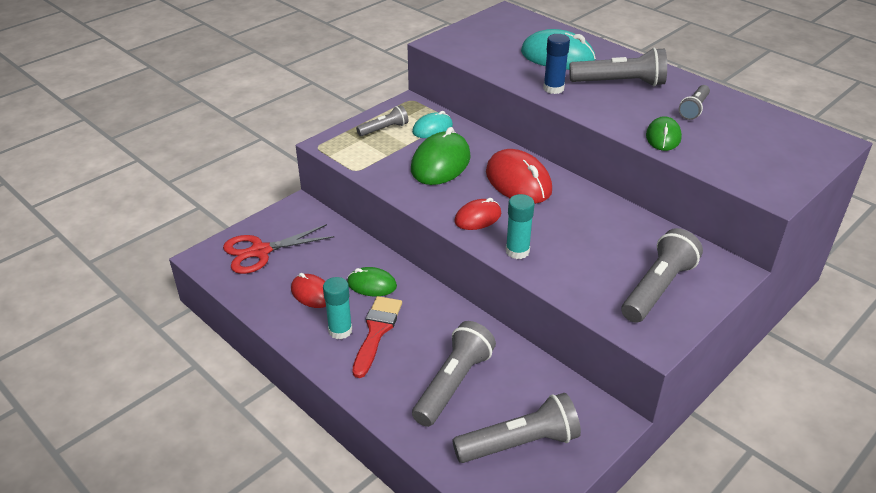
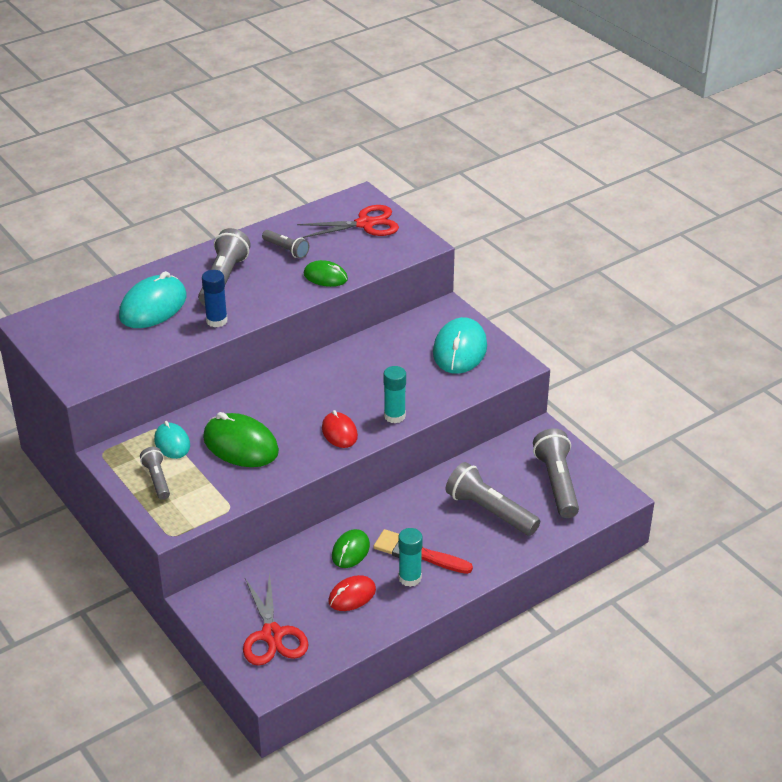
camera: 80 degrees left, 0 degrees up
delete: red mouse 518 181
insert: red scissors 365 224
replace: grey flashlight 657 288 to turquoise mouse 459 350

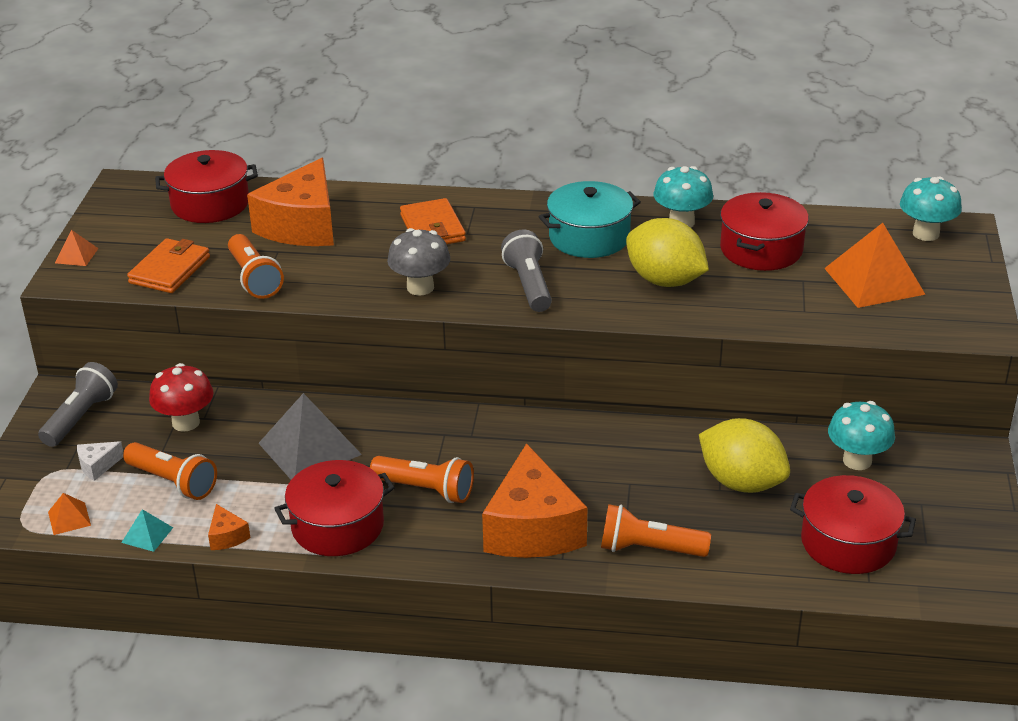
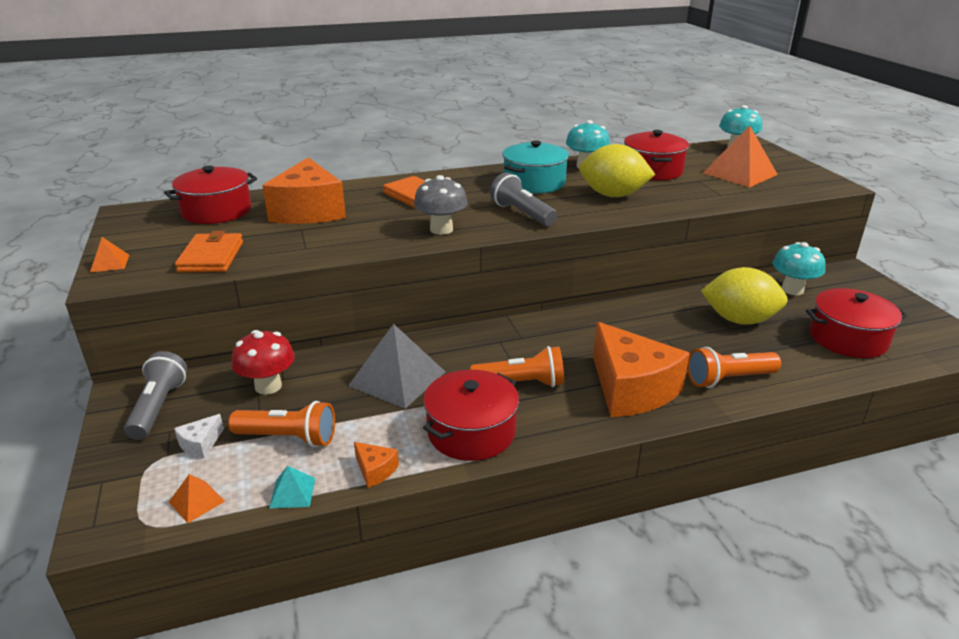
camera: 25 degrees left, 5 degrees down
delete: orange flashlight 254 278

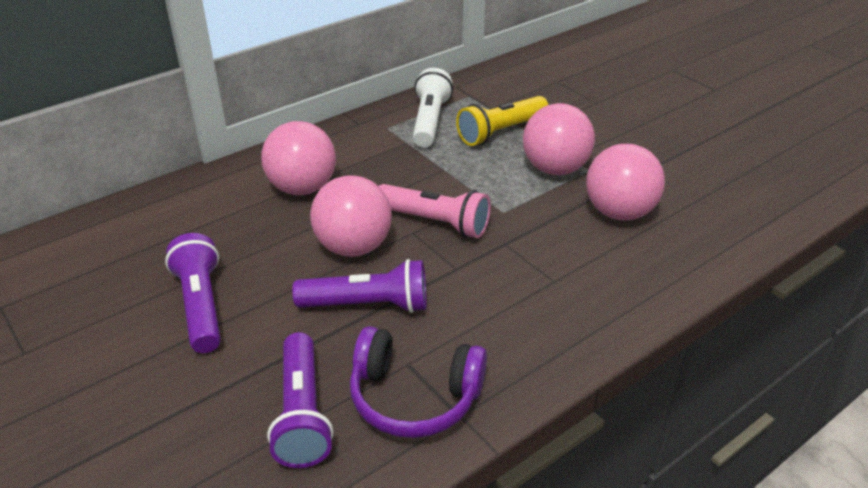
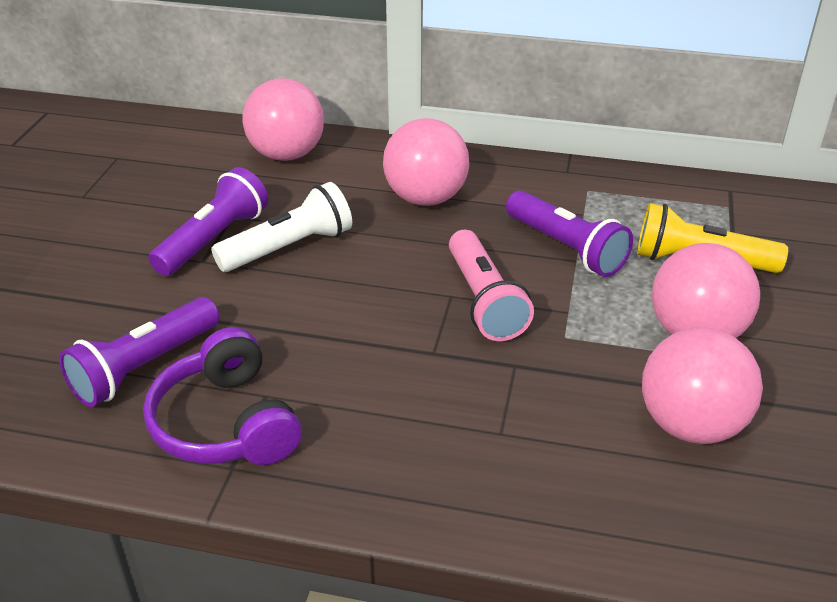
camera: 50 degrees right, 0 degrees up
move: purple flashlight 368 305 to 566 248; pink ball 353 247 to 287 155; white flashlight 430 121 to 289 248

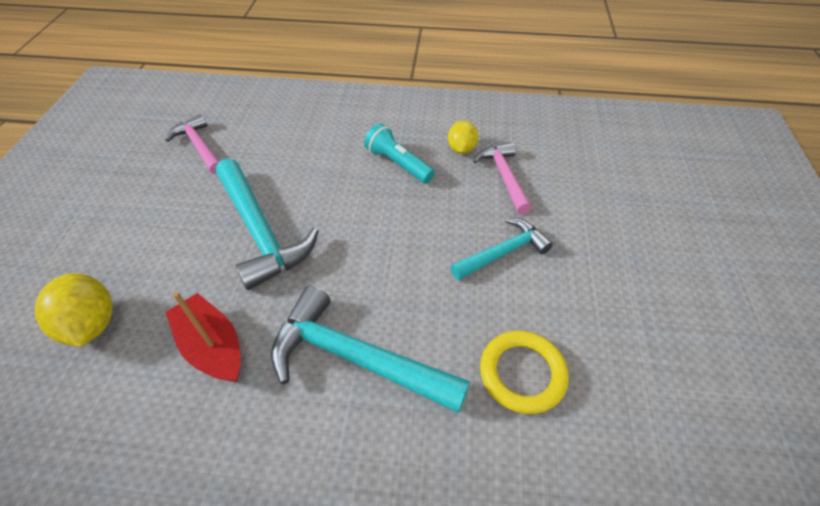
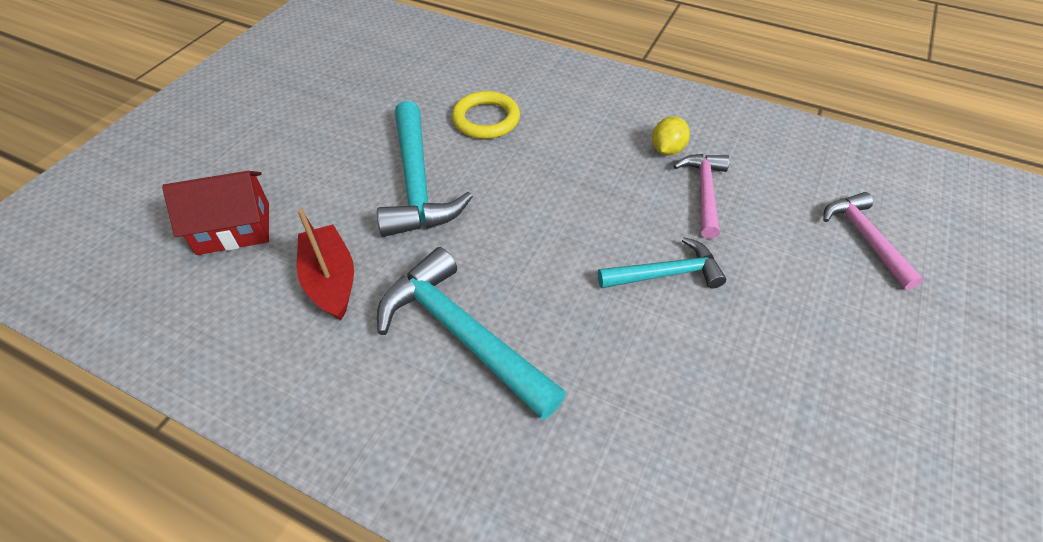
camera: 20 degrees right, 0 degrees up
delete: turquoise flashlight 398 164
move: pink hammer 199 146 to 865 238; yellow ring 522 373 to 486 119
replace: yellow lemon 91 324 to red house 234 228

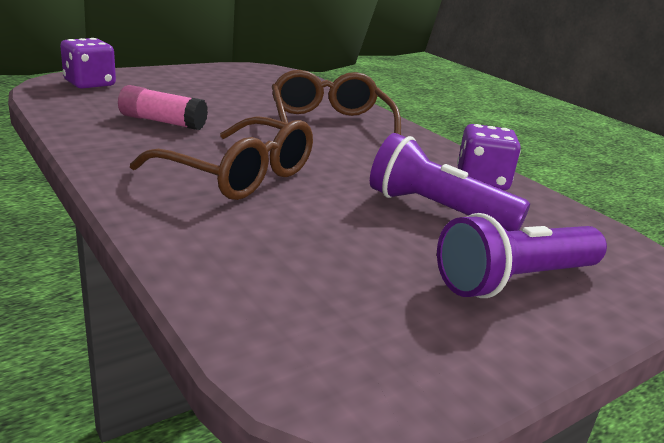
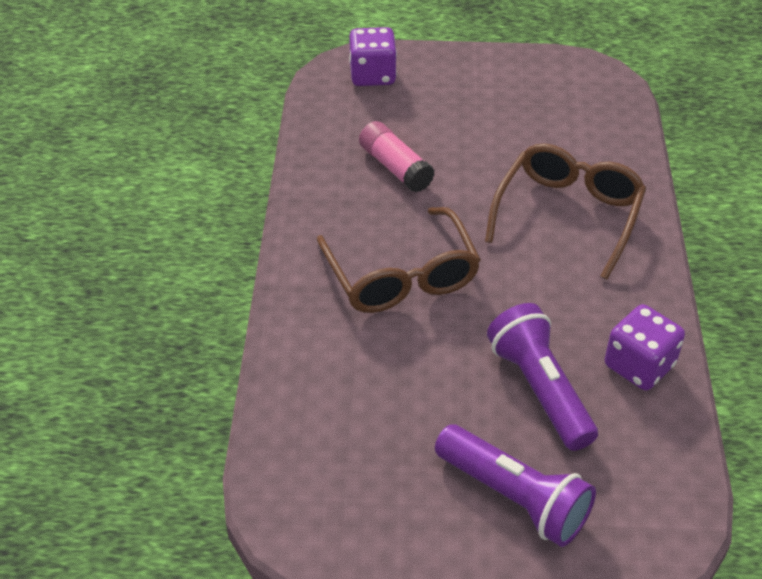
camera: 40 degrees right, 20 degrees up
rotate: purple flashlight 515 280 = 514 497 150 degrees counterclockwise

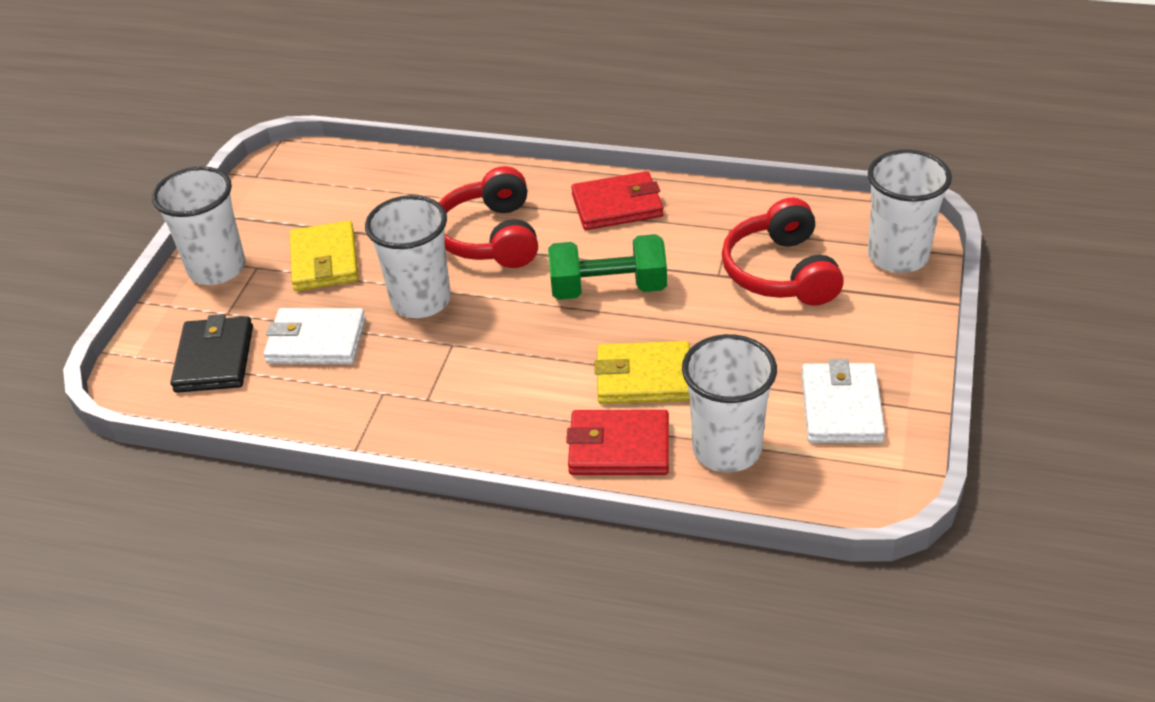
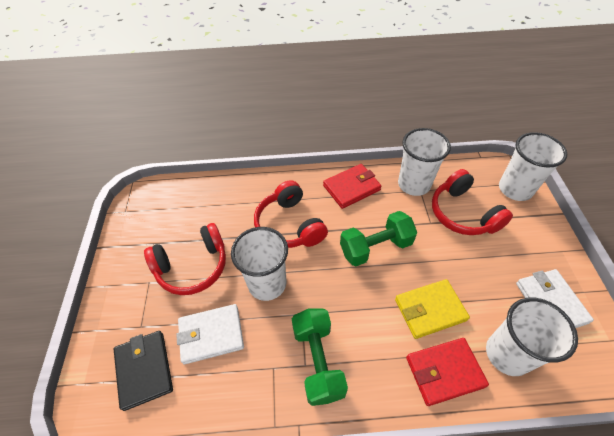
camera: 20 degrees left, 10 degrees up
insert: green dumbbell 318 361
move: white cup 217 268 to 414 184
replace: yellow wallet 325 260 to red headphones 193 266

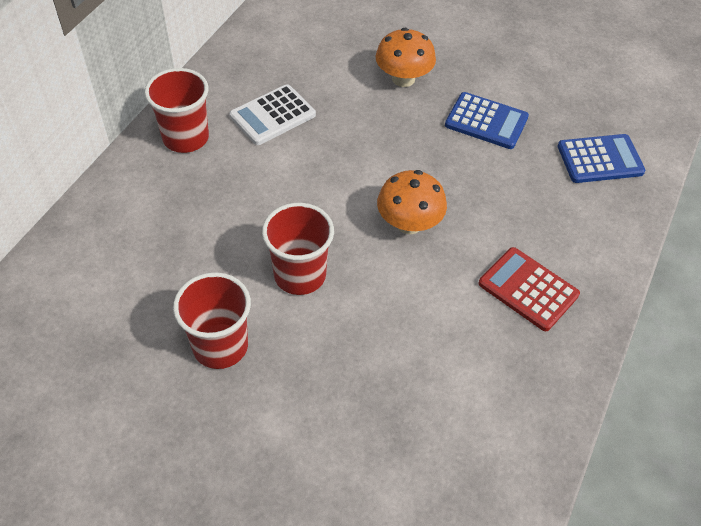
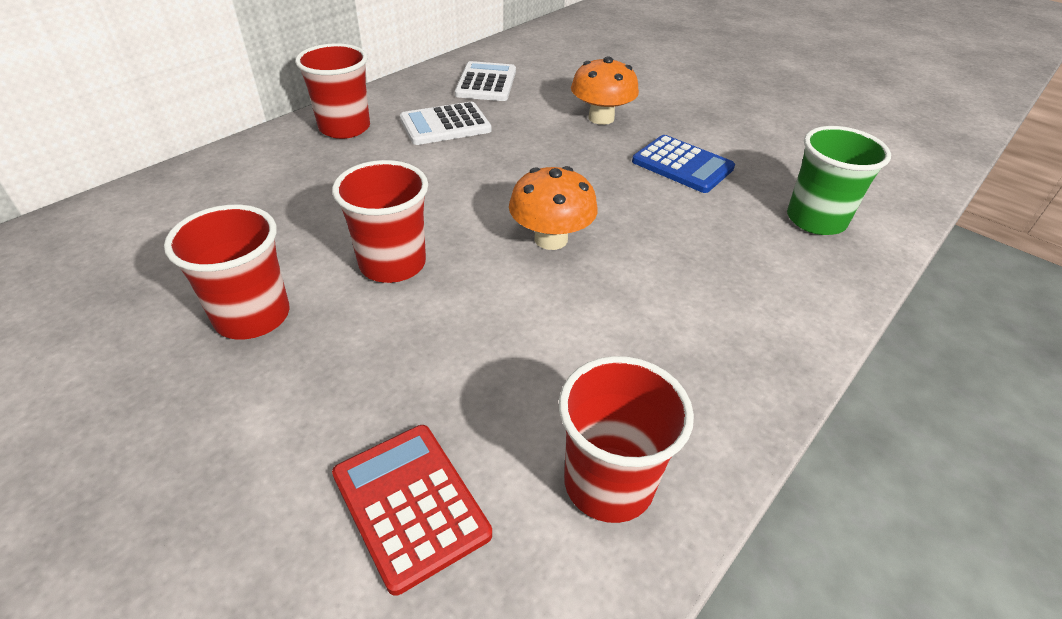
camera: 15 degrees right, 10 degrees down
insert: white calculator 486 83; red cup 608 483
move: red calculator 528 289 to 410 504
replace: blue calculator 600 159 to green cup 815 220

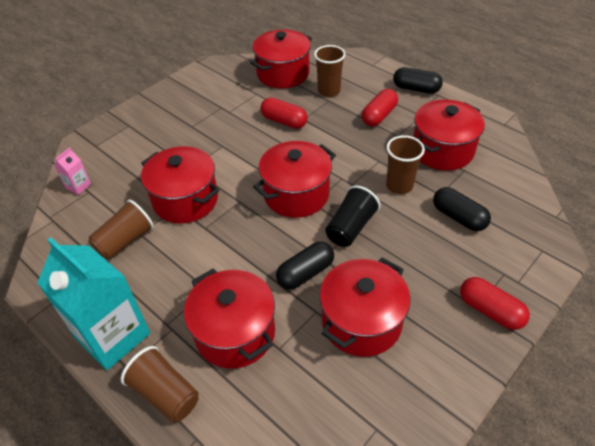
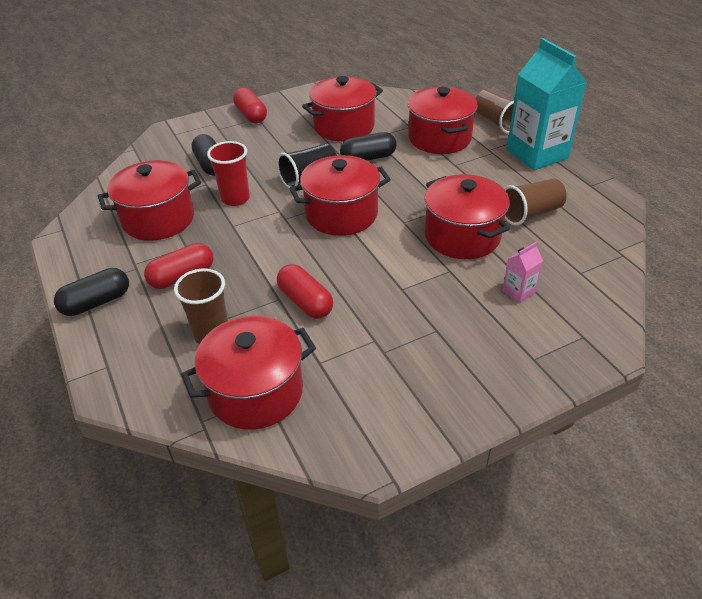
camera: 160 degrees left, 5 degrees down
move: pink carton 78 186 to 518 292
recolor: brown cup 399 186 to red cup 235 198
rotate: black capsule 416 89 = 96 302 75 degrees counterclockwise

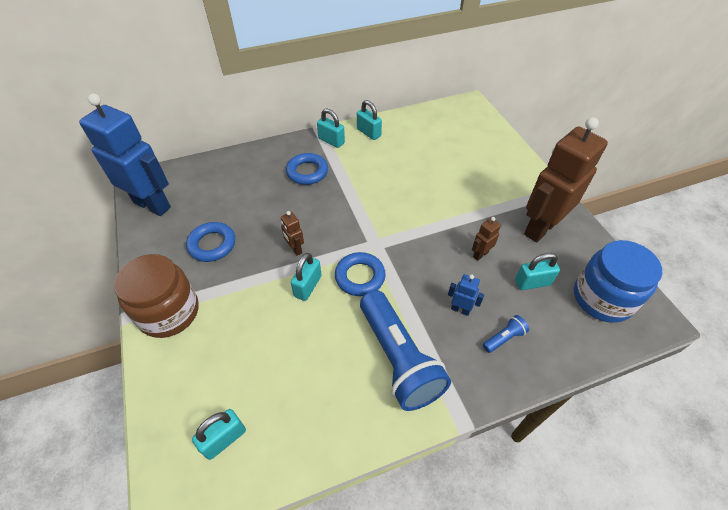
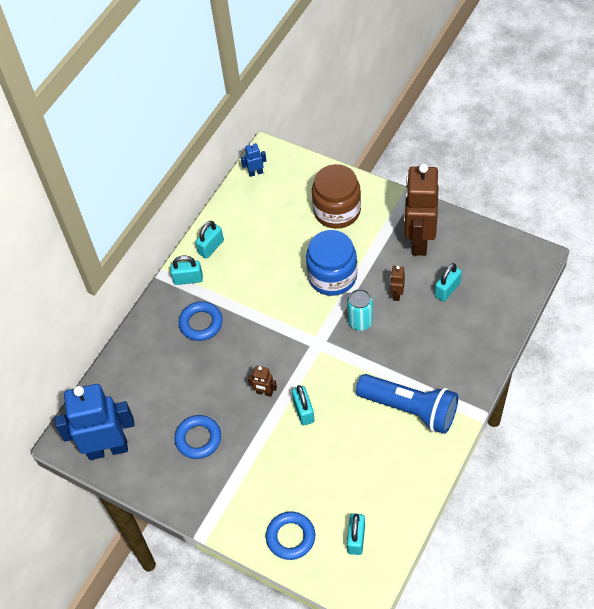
camera: 35 degrees left, 5 degrees up
delete: blue flashlight 504 338
insert: turquoise can 360 321
move: brown jar 169 312 to 337 211; blue ring 360 277 to 290 537; blue robot 460 309 to 255 172; blue jar 602 298 to 332 276
rotate: turquoise padlock 368 133 = 211 247 60 degrees counterclockwise

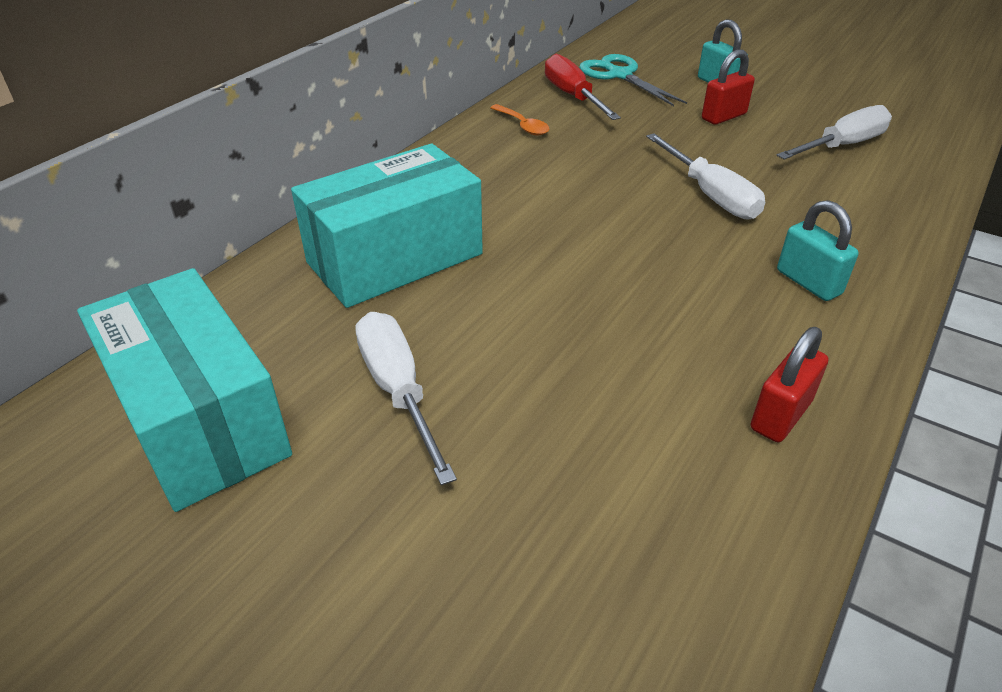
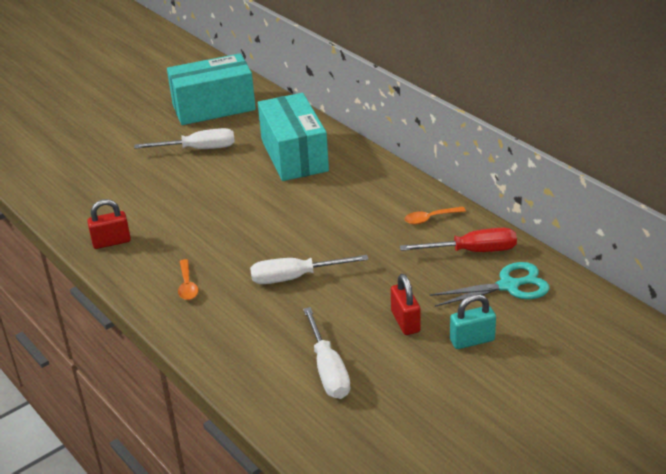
camera: 110 degrees right, 5 degrees down
replace: turquoise padlock 808 282 to orange spoon 187 285
rotate: red padlock 780 415 = 111 242 75 degrees counterclockwise

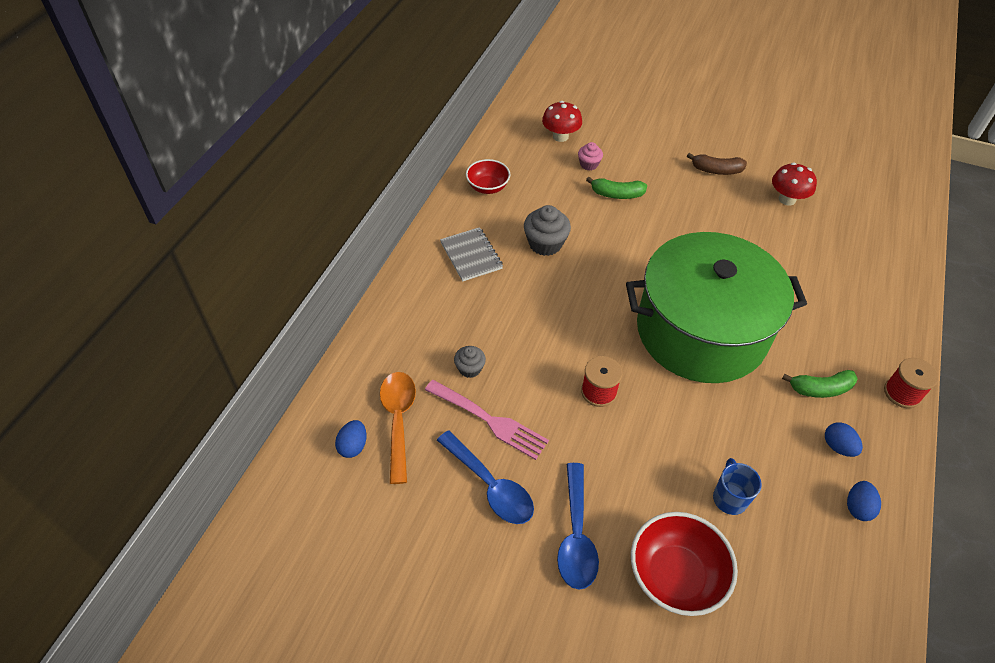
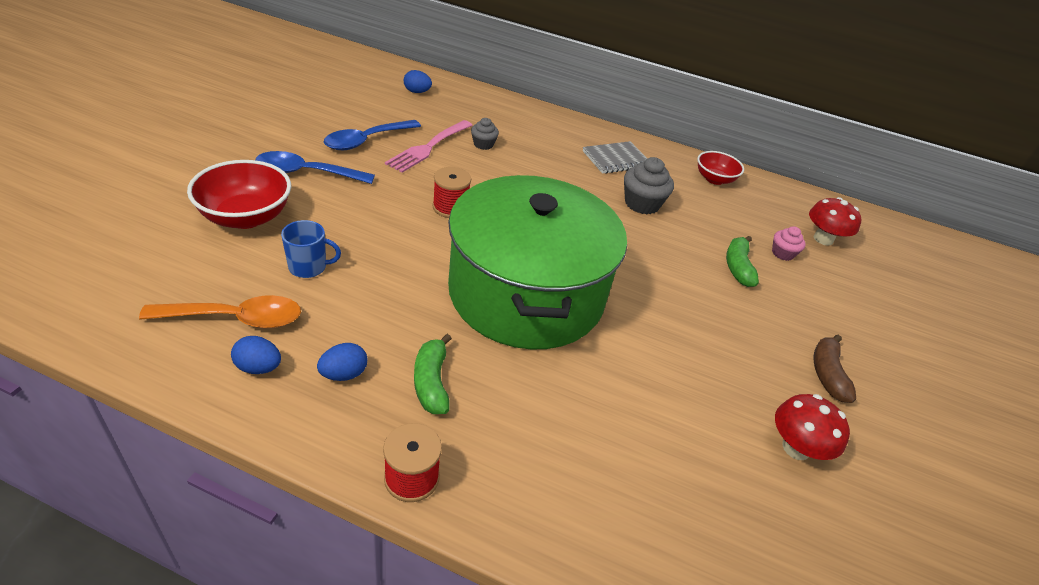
camera: 85 degrees right, 10 degrees down
move: orange spoon 398 420 to 236 318

